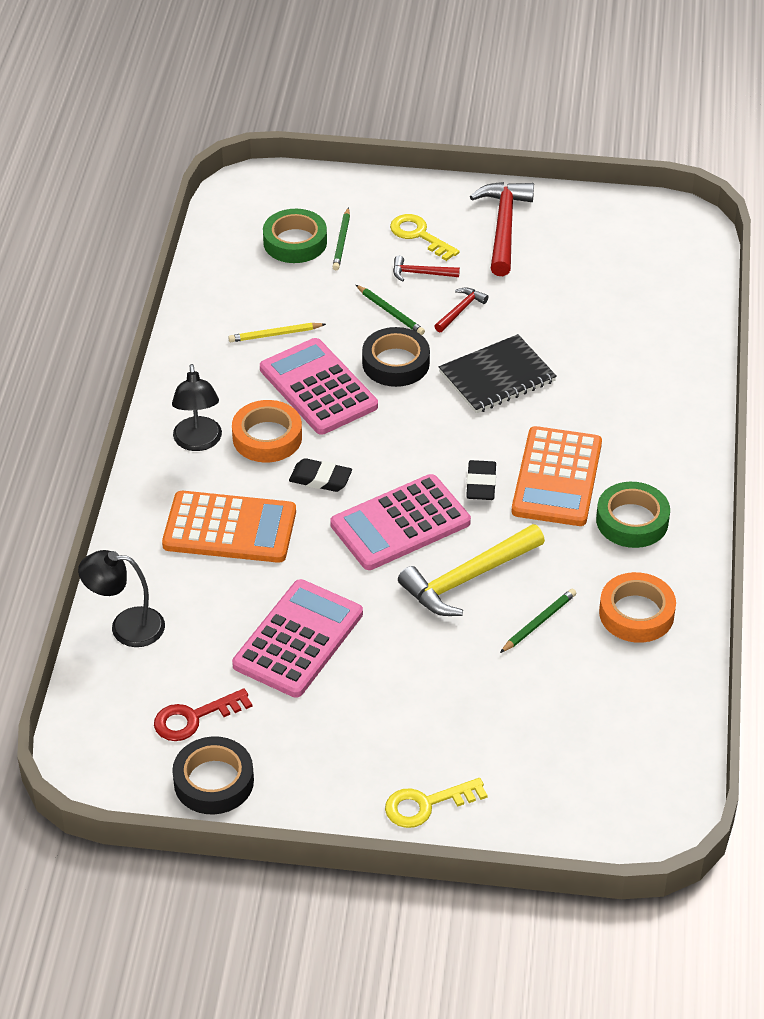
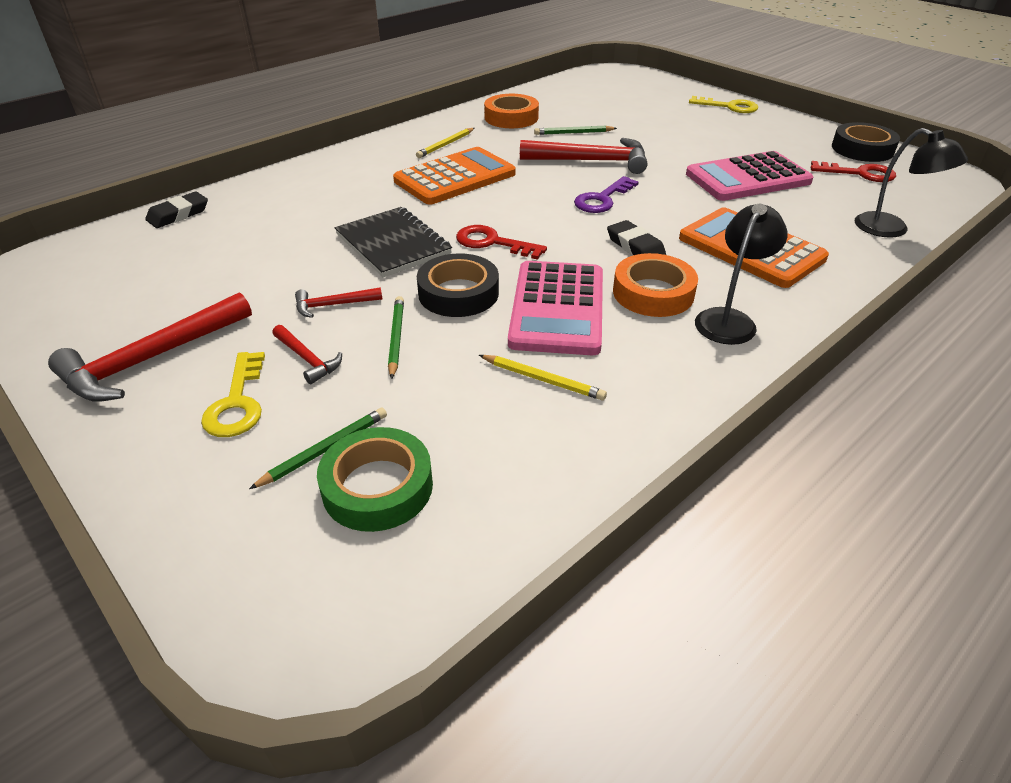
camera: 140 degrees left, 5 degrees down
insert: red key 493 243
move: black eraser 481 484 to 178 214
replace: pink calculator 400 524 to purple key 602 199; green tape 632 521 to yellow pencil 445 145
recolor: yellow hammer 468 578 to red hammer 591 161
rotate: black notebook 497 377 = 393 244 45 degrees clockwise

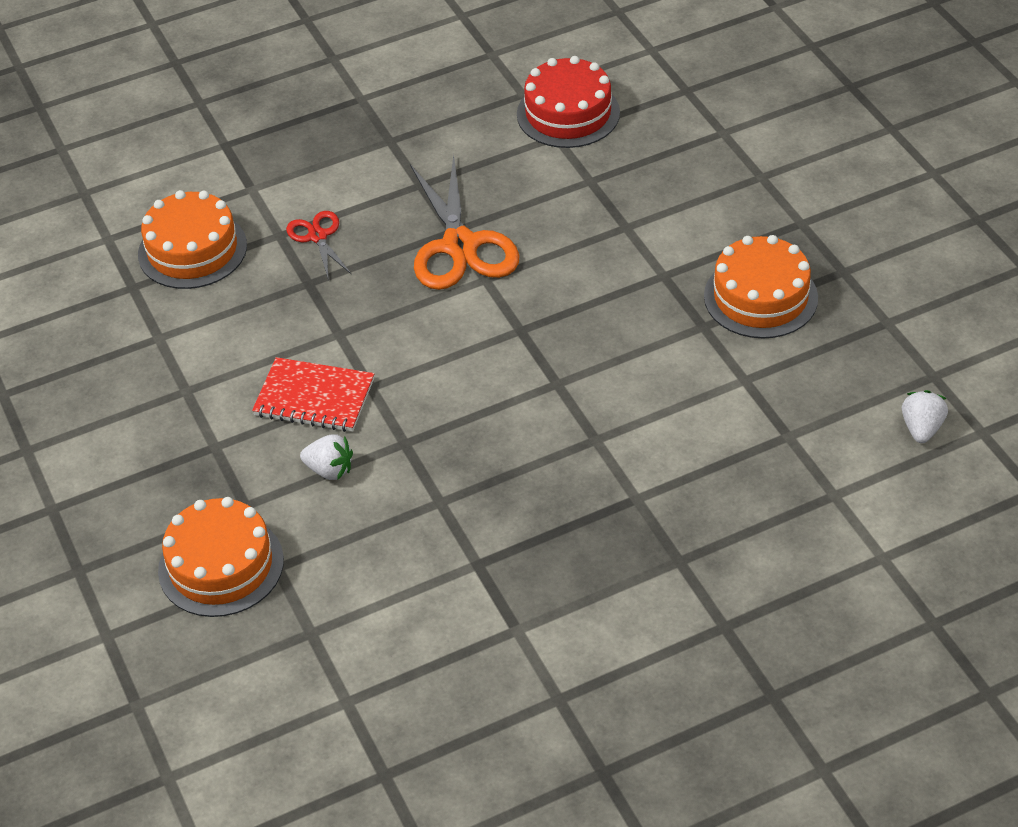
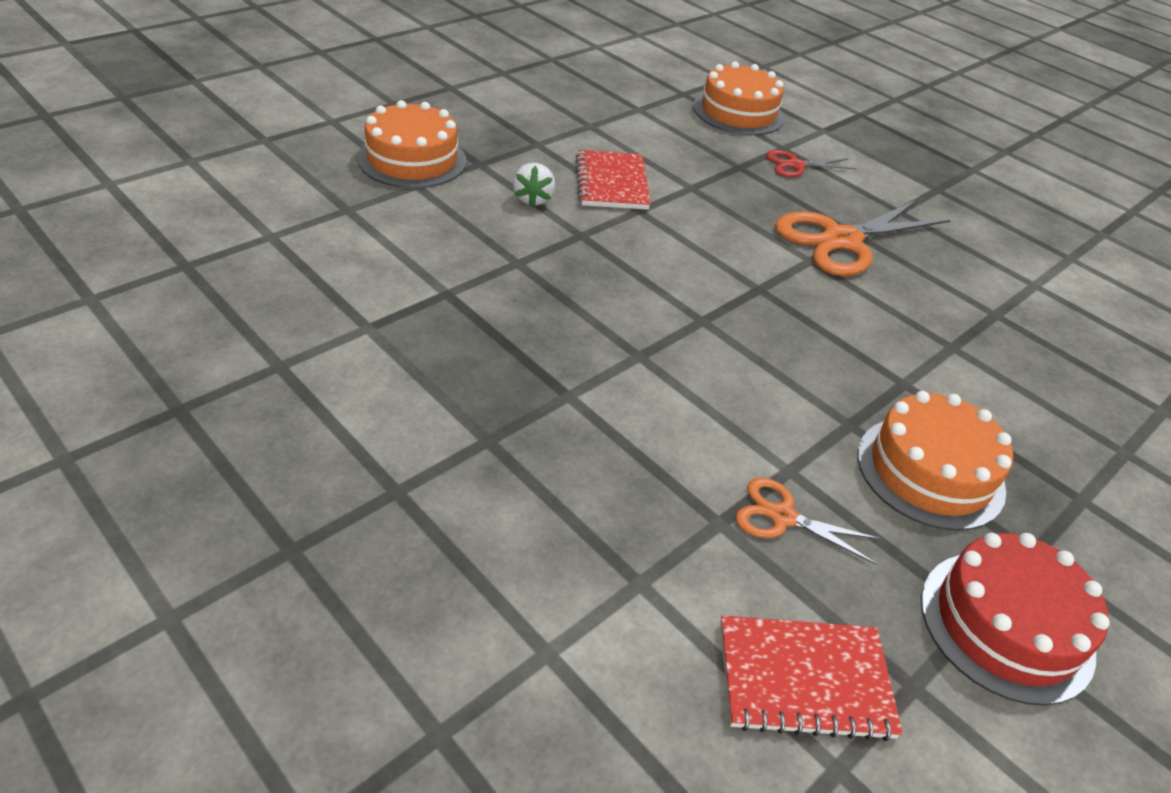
camera: 65 degrees right, 5 degrees down
insert: orange scissors 782 516
move: red cake 568 113 to 1006 625
replace: white strawberry 921 428 to red notebook 804 679
rotate: red scissors 317 236 = 795 165 150 degrees counterclockwise

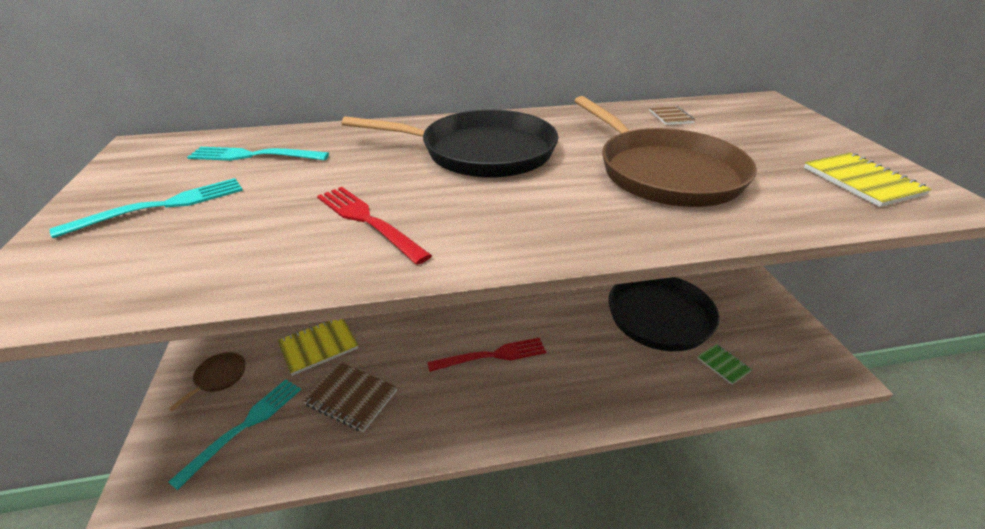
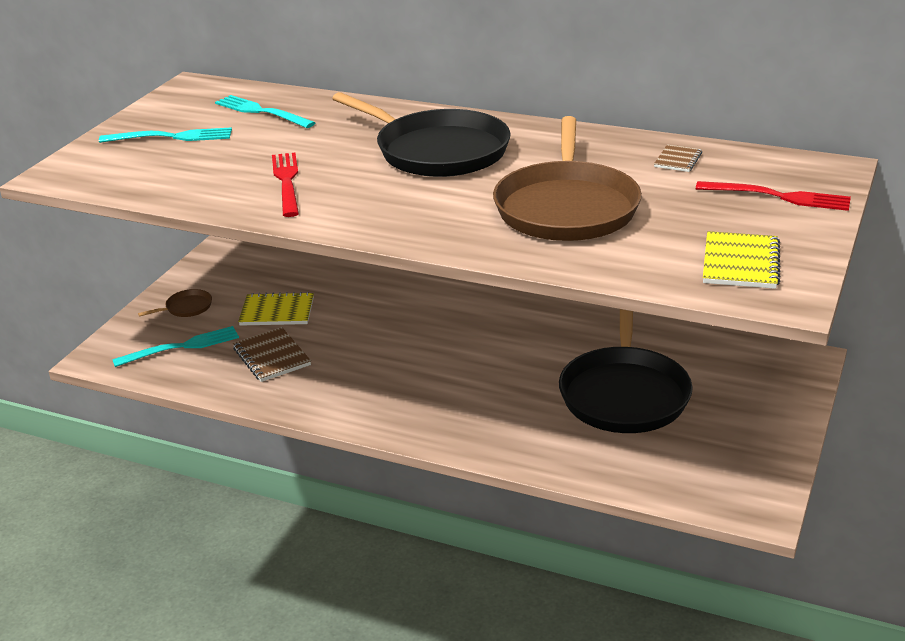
camera: 35 degrees right, 5 degrees down
delete: green notebook 723 365
move: red fork 493 355 to 779 197

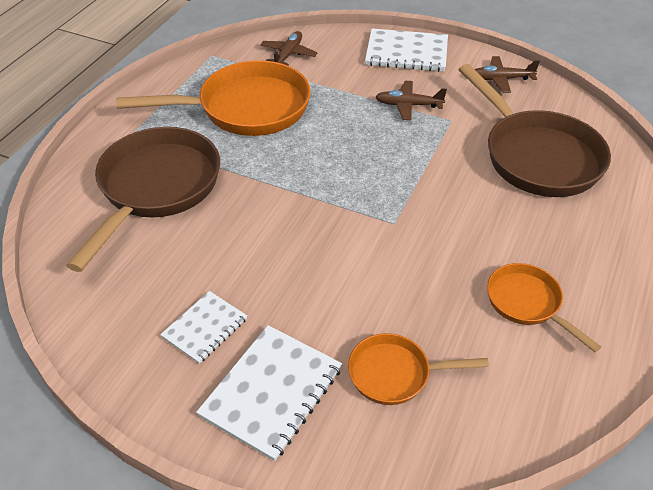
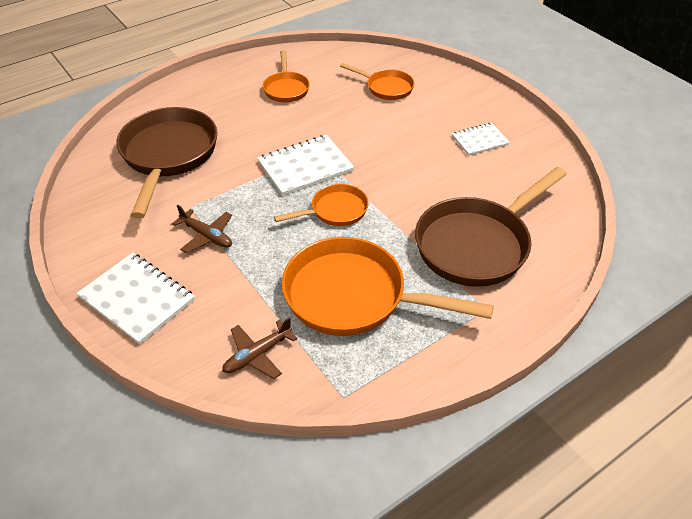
camera: 150 degrees left, 0 degrees up
delete: brown plane 501 79
insert: orange pan 335 211
move: white notebook 271 392 to 305 167

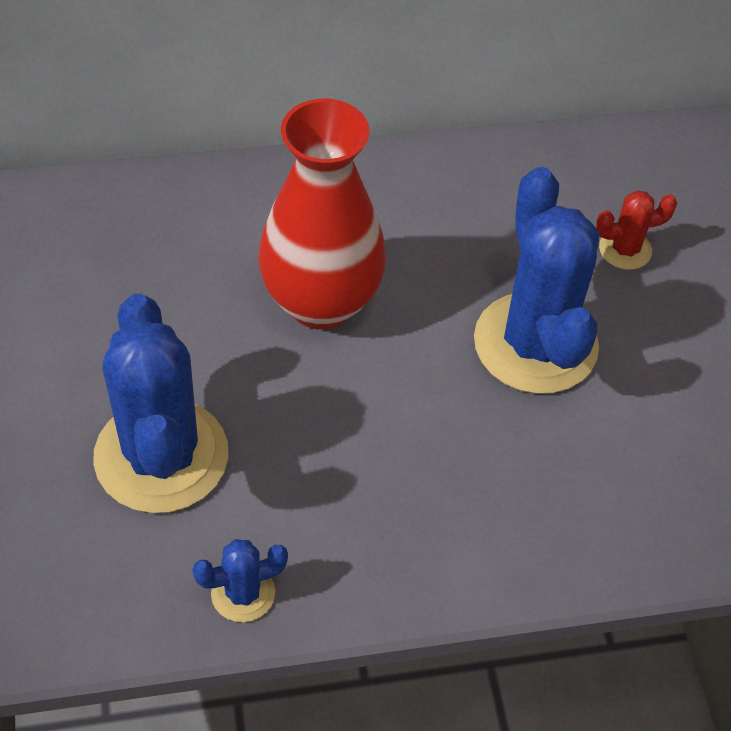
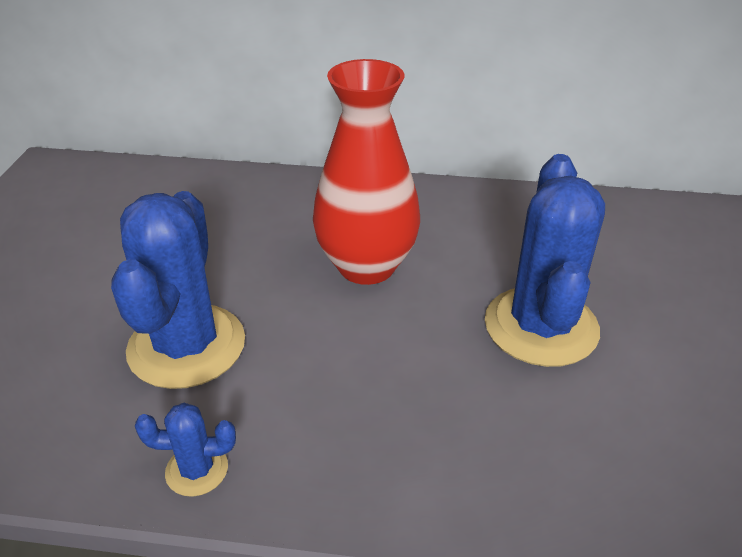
camera: 20 degrees right, 15 degrees down
delete: red cactus 625 249

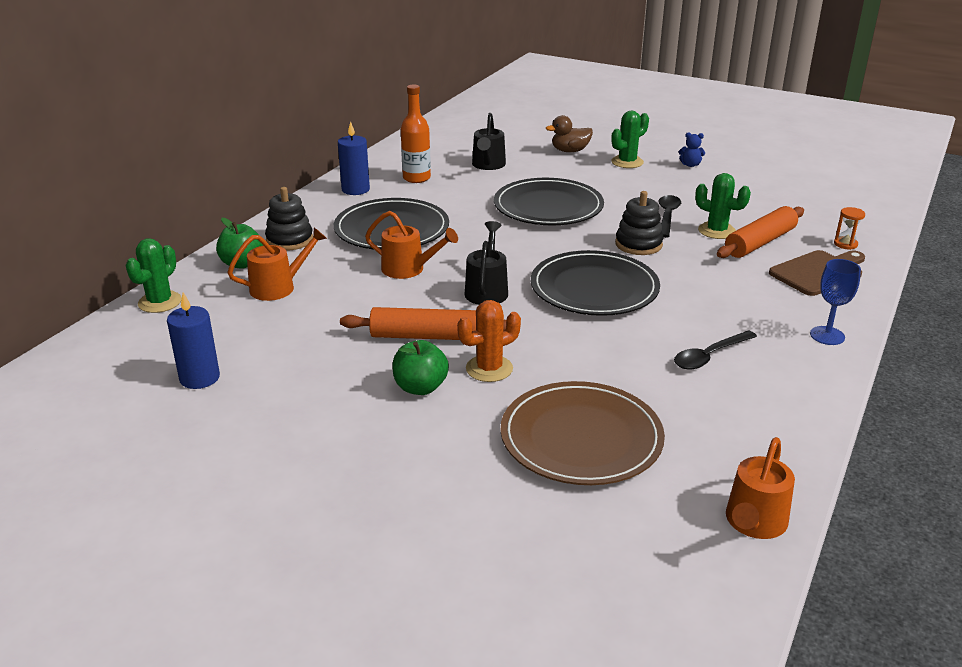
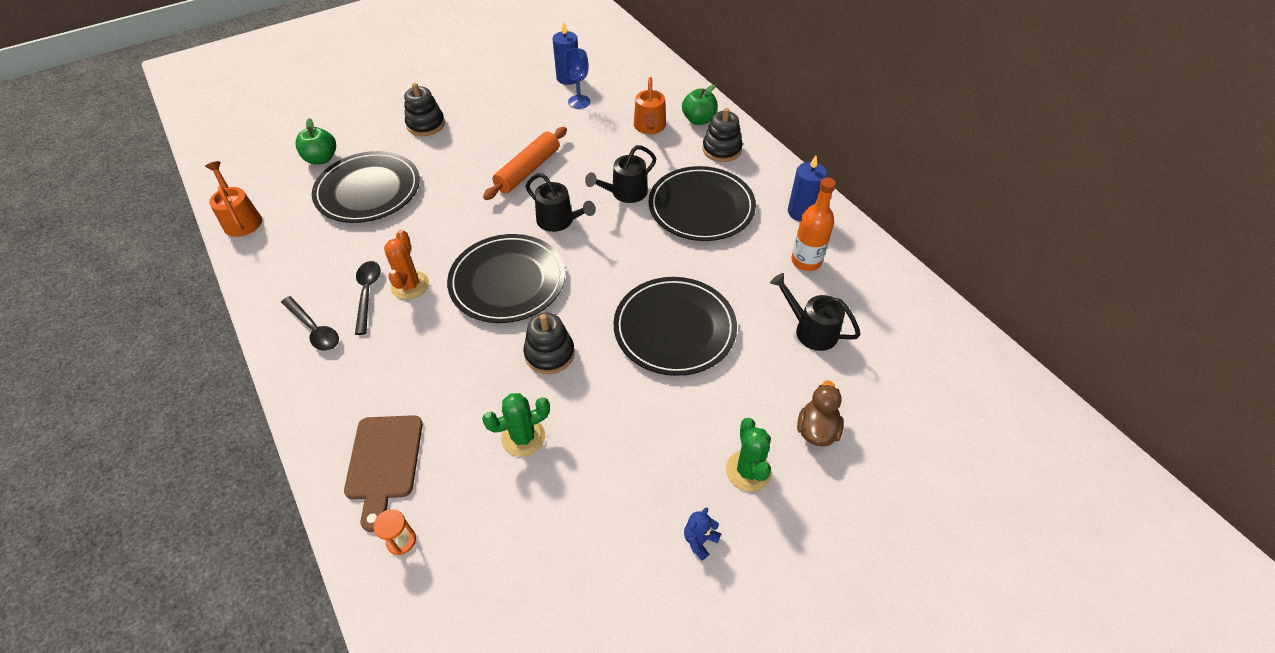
camera: 120 degrees right, 20 degrees up
delete: green cactus 160 302; orange rolling pin 760 242
insert: black stacking toy 426 124
move: green apple 420 387 to 321 159; orange cactus 489 369 to 410 285; black spoon 667 216 to 314 329; blue goblet 827 336 to 579 102
recolor: orange watering can 409 269 to black watering can 625 193; brown plate 581 438 to black plate 368 190

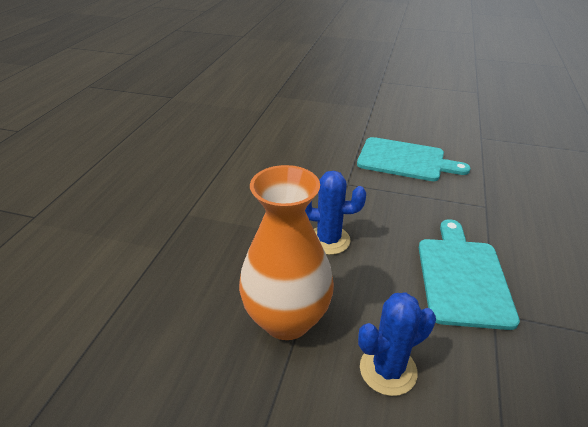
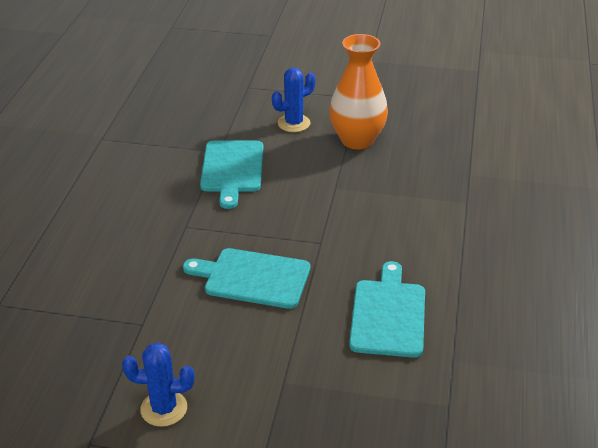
camera: 175 degrees right, 0 degrees up
insert: turquoise cutting board 388 315
move: blue cactus 328 240 to 164 408

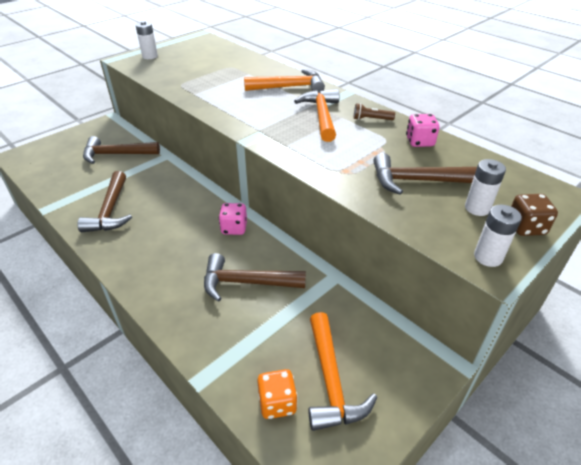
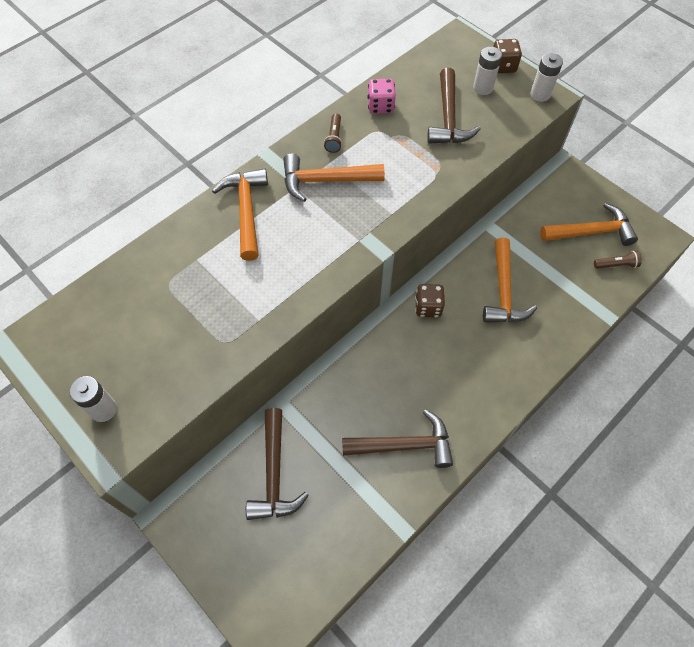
camera: 90 degrees left, 20 degrees up
replace: orange dice 277 403 to brown flashlight 616 265
recolor: brown hammer 246 283 to orange hammer 503 291; pink dice 234 228 to brown dice 428 307

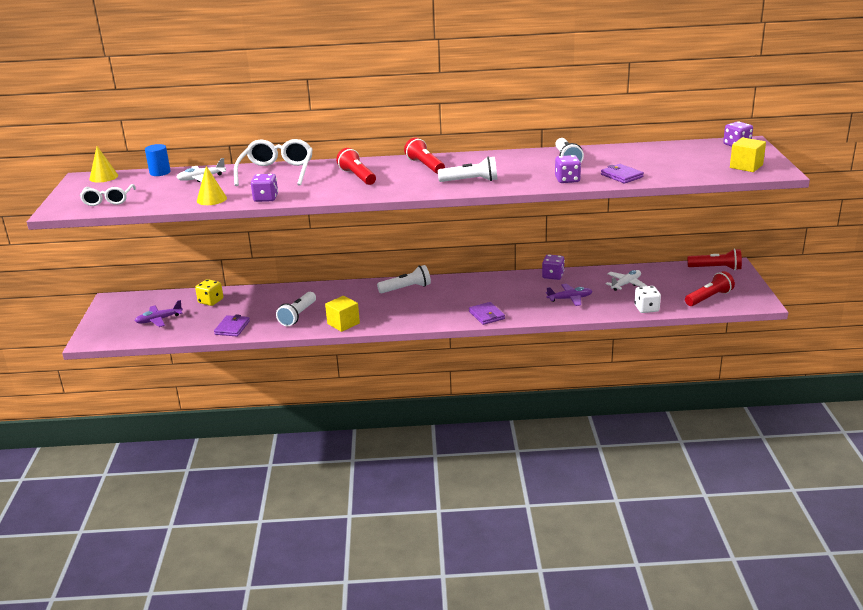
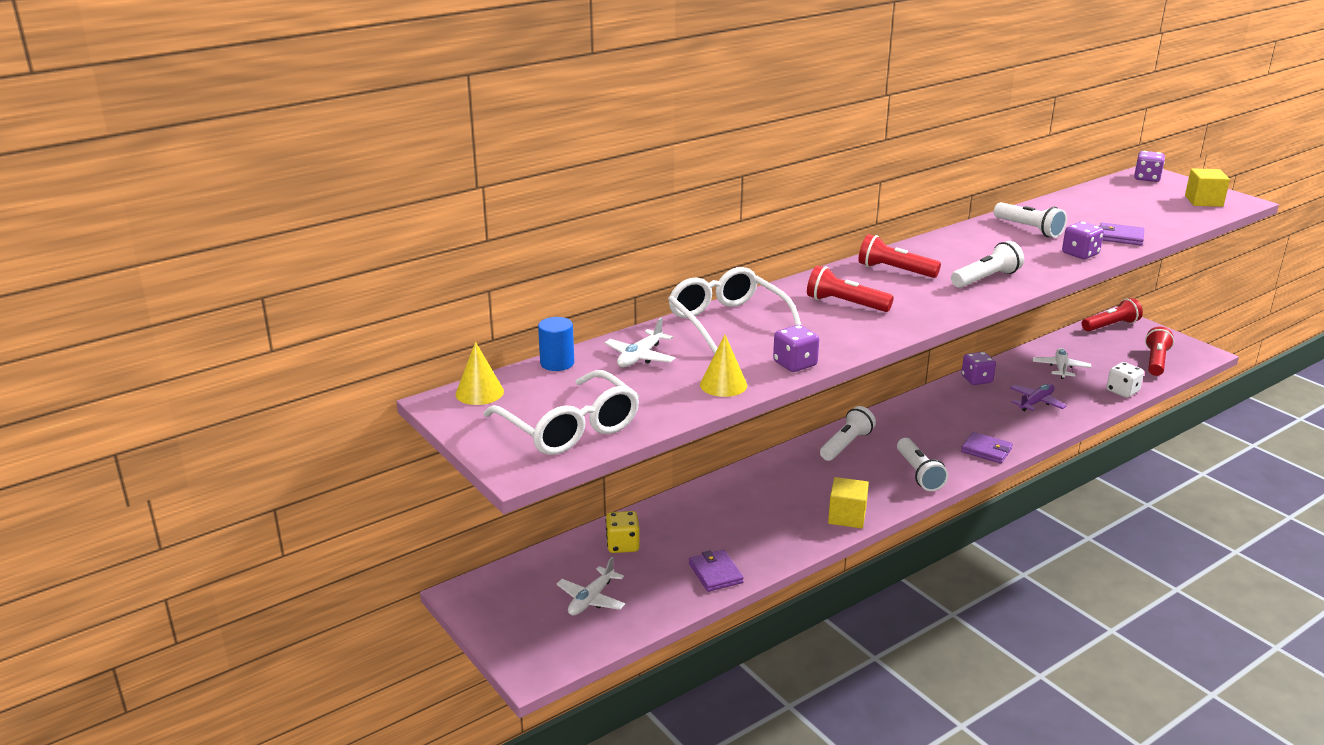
camera: 35 degrees left, 0 degrees up
move: white flashlight 298 315 to 918 474
recolor: purple plane 159 320 to white plane 591 599
resize: white glasses 108 200 = 570 428 x1.59

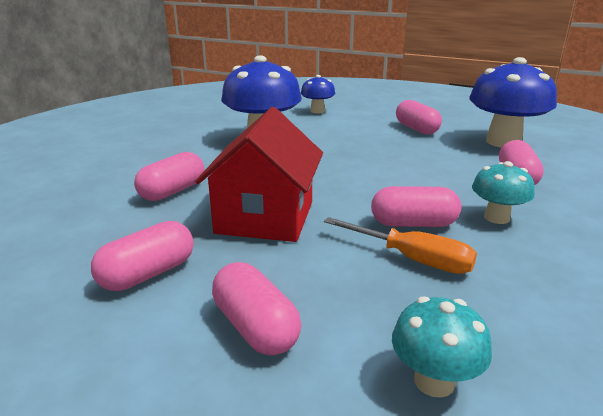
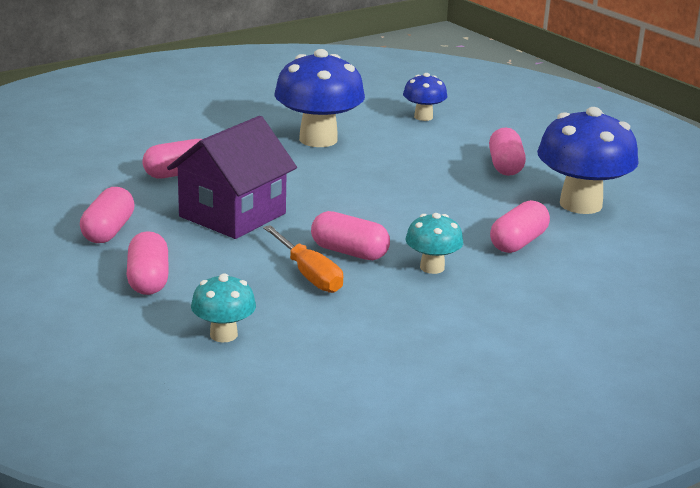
camera: 25 degrees right, 0 degrees up
recolor: red house 265 217 to purple house 232 215
rotate: pink capsule 148 274 = 108 231 60 degrees counterclockwise

